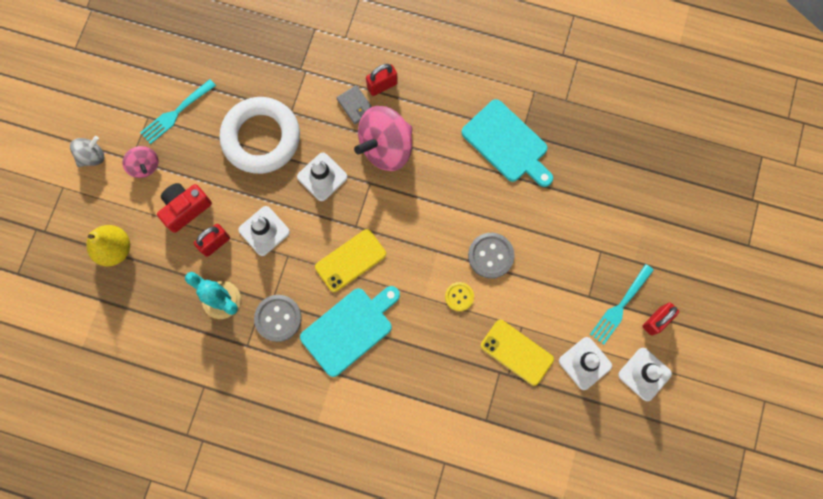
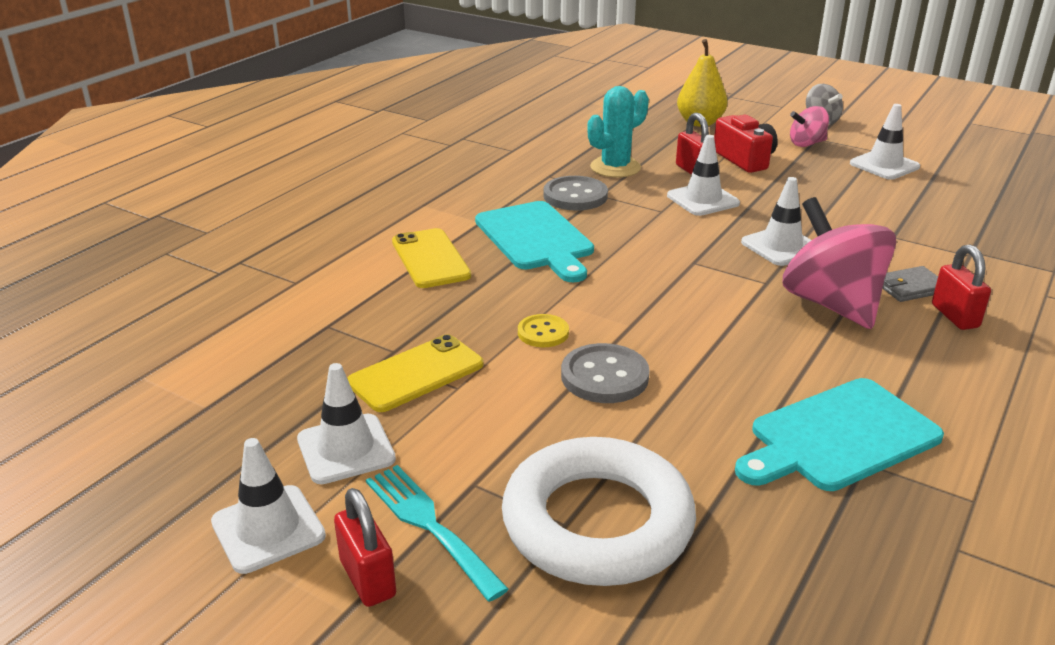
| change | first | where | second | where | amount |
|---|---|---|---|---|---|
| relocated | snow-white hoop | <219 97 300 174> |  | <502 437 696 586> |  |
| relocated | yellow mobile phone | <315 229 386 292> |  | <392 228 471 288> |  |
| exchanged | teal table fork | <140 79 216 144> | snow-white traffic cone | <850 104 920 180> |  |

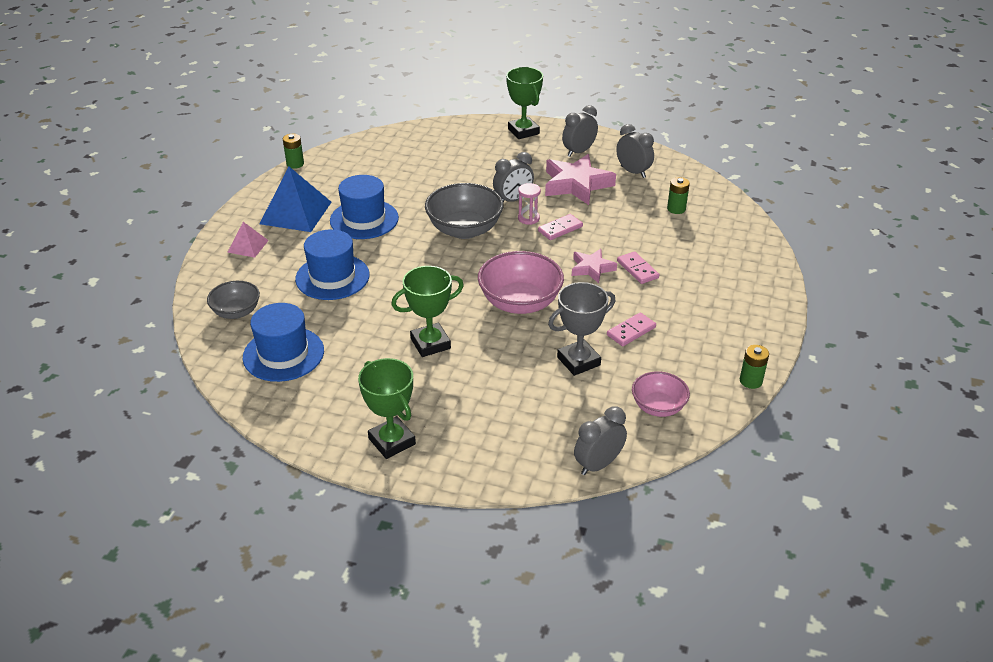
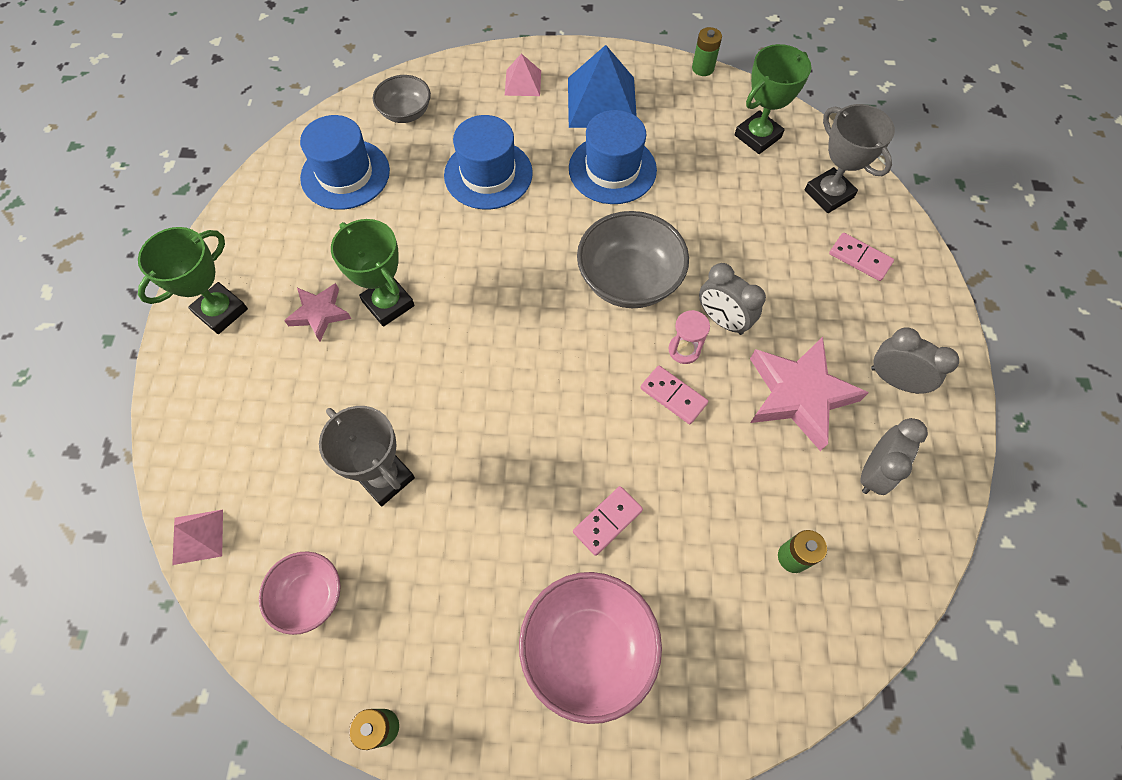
| change | first | where | second | where | amount |
|---|---|---|---|---|---|
| appeared |  |  | gray award cup | <804 104 895 213> |  |
| relocated | rose-pink serving bowl | <478 251 564 314> |  | <519 572 662 724> |  |
| relocated | emerald award cup | <506 67 543 139> |  | <734 44 811 154> |  |
| relocated | rose-pink star shape | <572 249 617 283> |  | <284 283 351 342> |  |
| relocated | rose-pink domino | <607 313 656 346> |  | <829 233 894 281> |  |
| exchanged | gray clock | <574 406 627 475> | rose-pink pyramid shape | <172 510 223 565> |  |

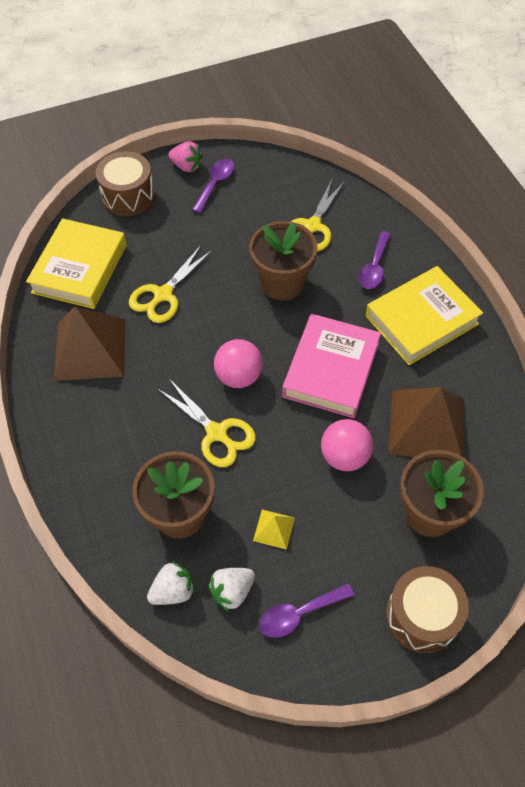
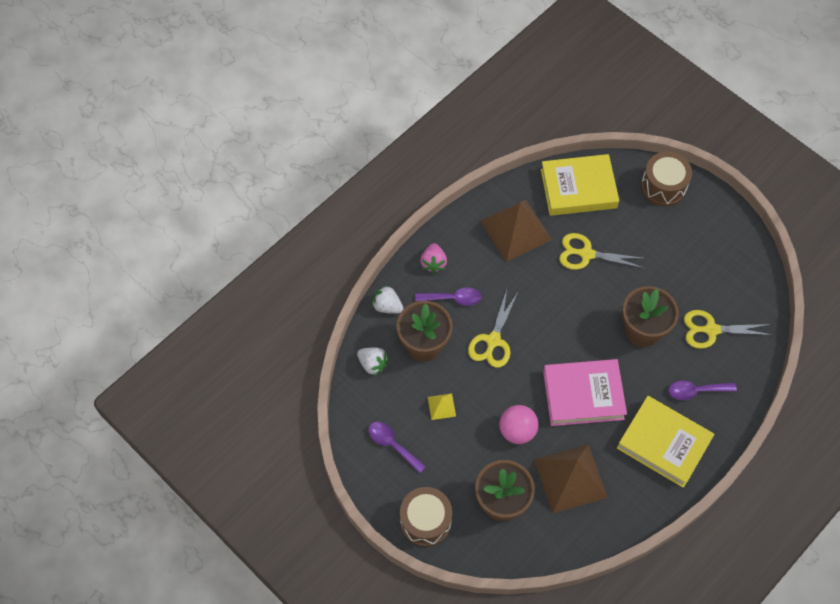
| change | first | where | second | where | amount |
|---|---|---|---|---|---|
| missing | rose-pink ball | <214 339 263 388> |  |  |  |
| relocated | rose-pink berry | <168 141 203 172> |  | <420 243 447 273> |  |
| relocated | violet tablespoon | <192 158 235 213> |  | <415 287 482 306> |  |
| relocated | snow-white berry | <208 568 255 612> |  | <372 285 403 314> |  |

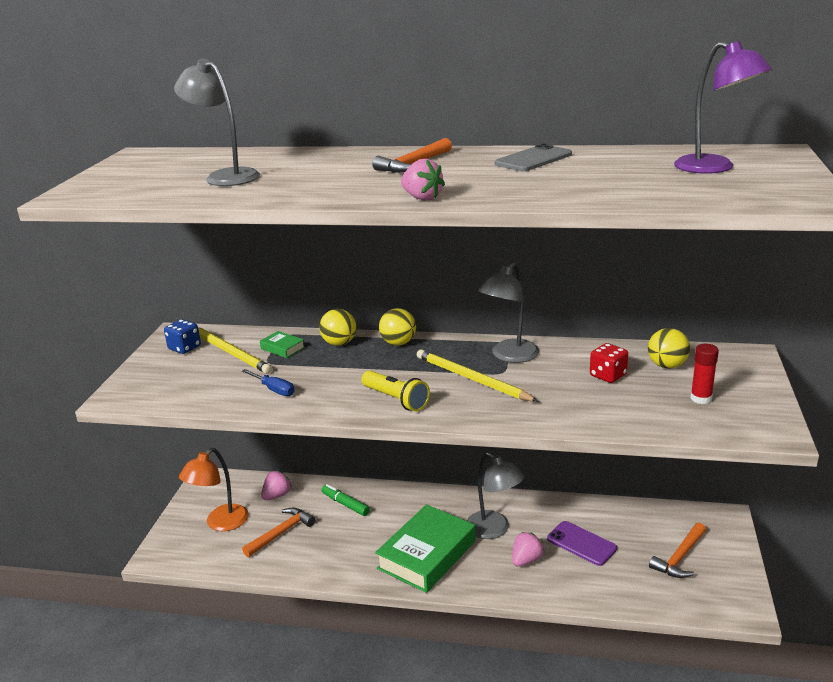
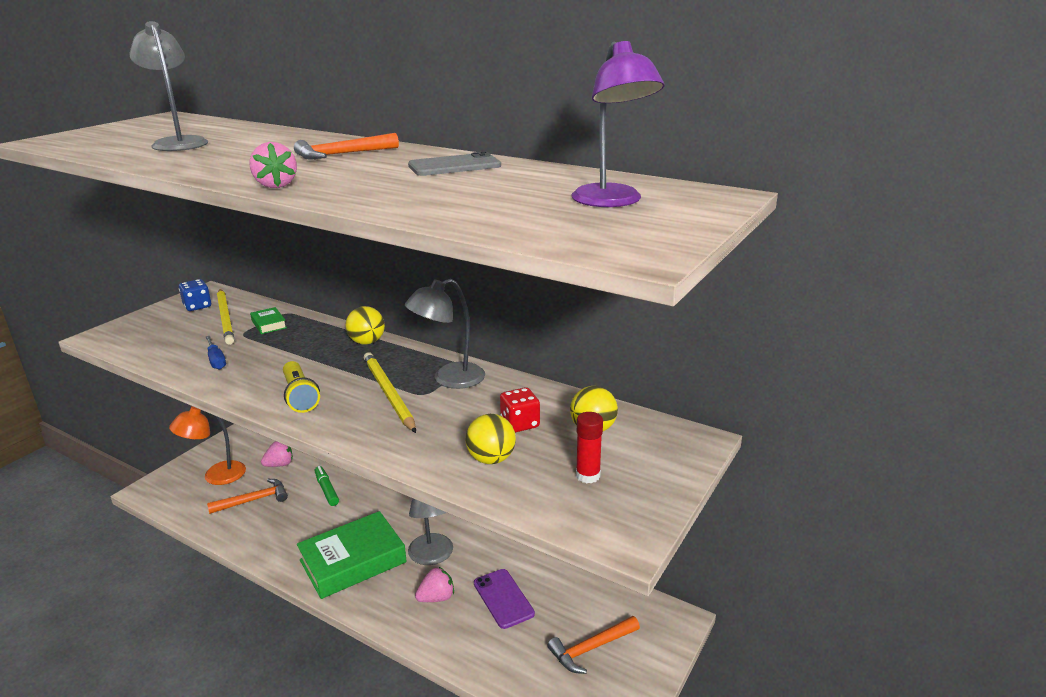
| change | first | where | second | where | amount |
|---|---|---|---|---|---|
| relocated | yellow ball | <319 309 356 346> |  | <465 414 516 464> |  |

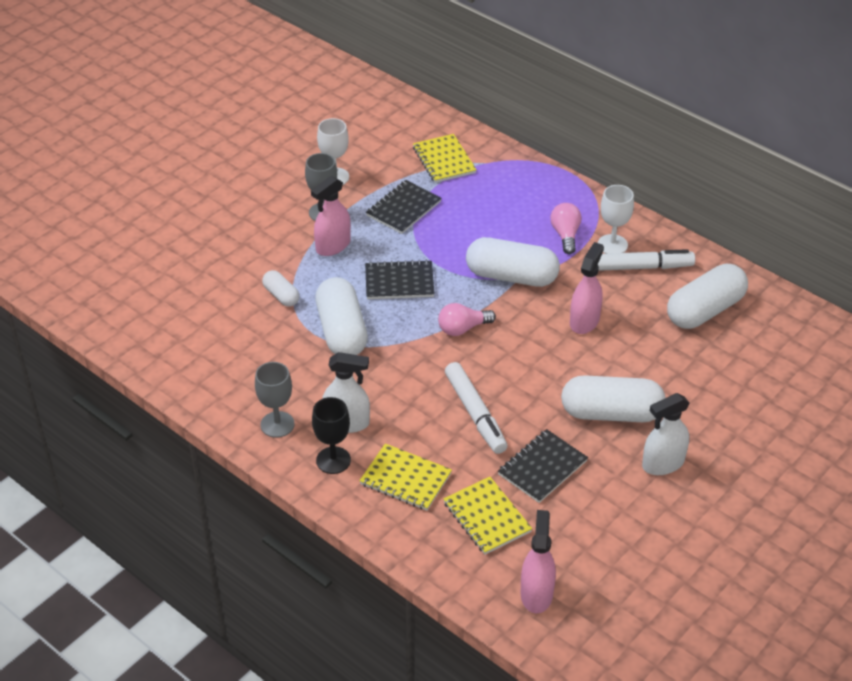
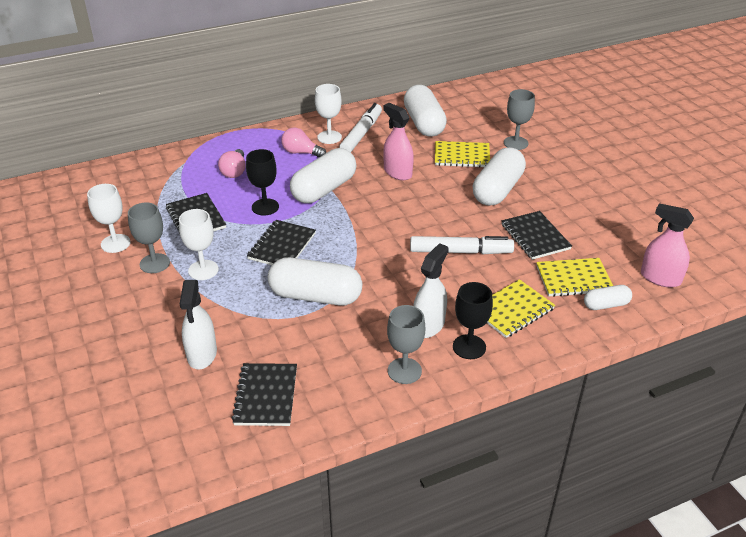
| change | first | where | second | where | amount |
|---|---|---|---|---|---|
| appeared |  |  | ebony exercise book | <232 363 297 426> |  |
| appeared |  |  | ebony goblet | <246 149 279 216> |  |
| appeared |  |  | gray goblet | <504 89 535 150> |  |
| relocated | snow-white capsule | <262 270 300 307> |  | <584 285 632 310> |  |
| relocated | yellow exercise book | <413 134 477 183> |  | <435 141 490 167> |  |
| relocated | rose-pink bulb | <438 303 496 336> |  | <218 149 246 178> |  |
| relocated | snow-white spray cleaner | <642 393 690 475> |  | <180 280 217 370> |  |
| exchanged | rose-pink spray cleaner | <311 176 351 256> | snow-white goblet | <179 209 219 280> |  |

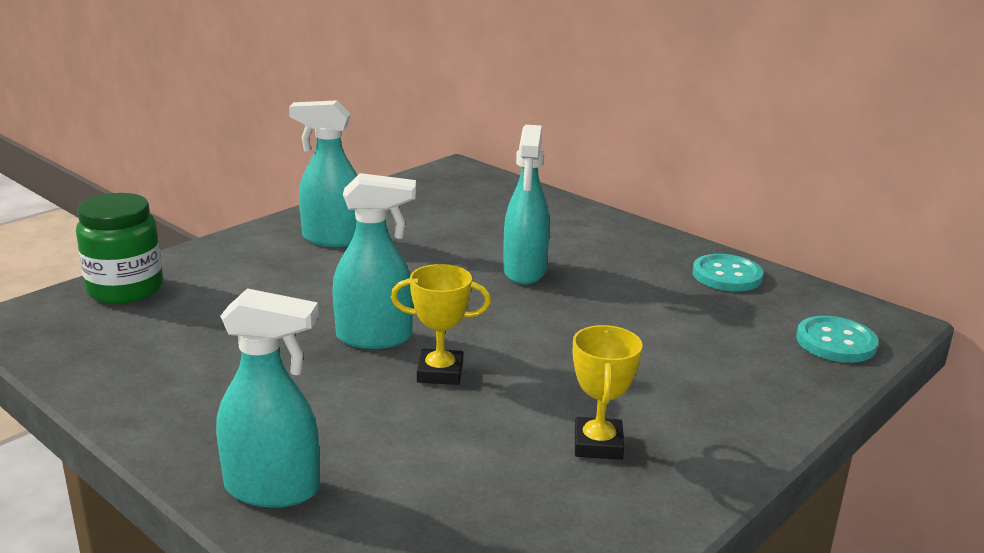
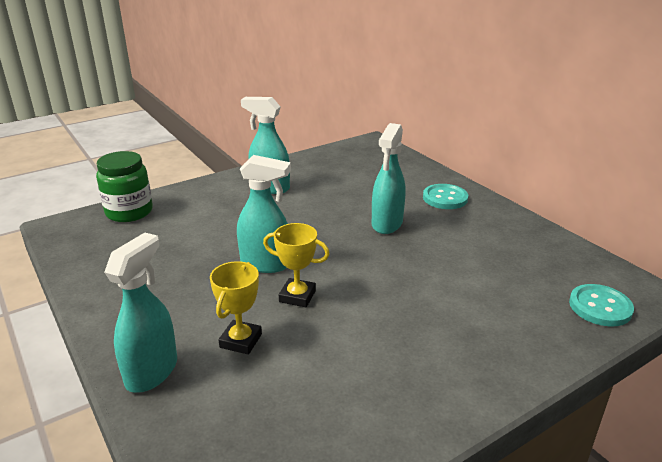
| change | first | where | second | where | amount |
|---|---|---|---|---|---|
| relocated | yellow award cup | <573 325 643 460> |  | <210 261 262 355> |  |
| relocated | teal button | <693 254 763 291> |  | <423 184 468 209> |  |
| spun | teal spray cleaner | <216 288 320 508> |  | <104 232 177 393> | 90 degrees counterclockwise |

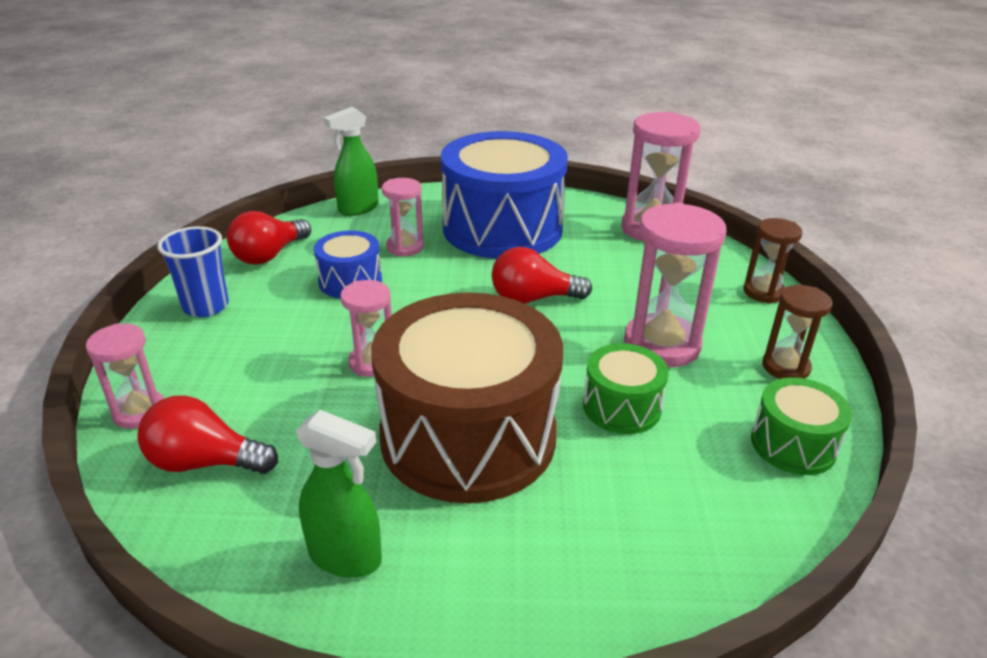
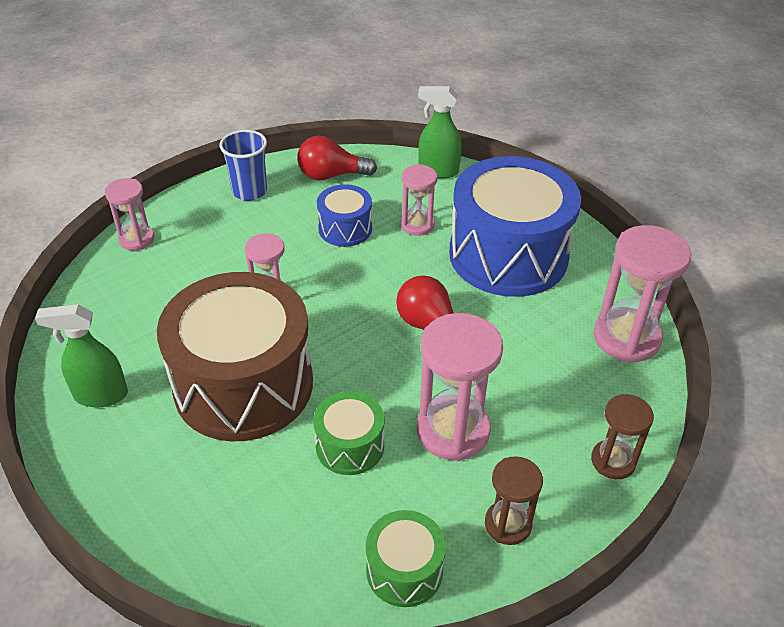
| change | first | where | second | where | amount |
|---|---|---|---|---|---|
| missing | red bulb | <137 395 278 474> |  |  |  |
| spun | emerald spray cleaner | <296 410 382 578> |  | <35 304 128 407> | 105 degrees clockwise |

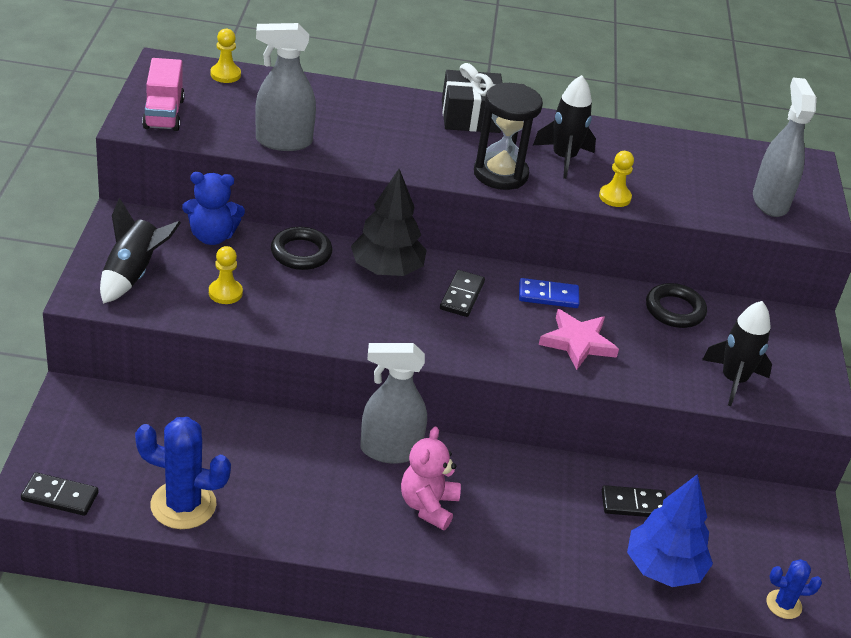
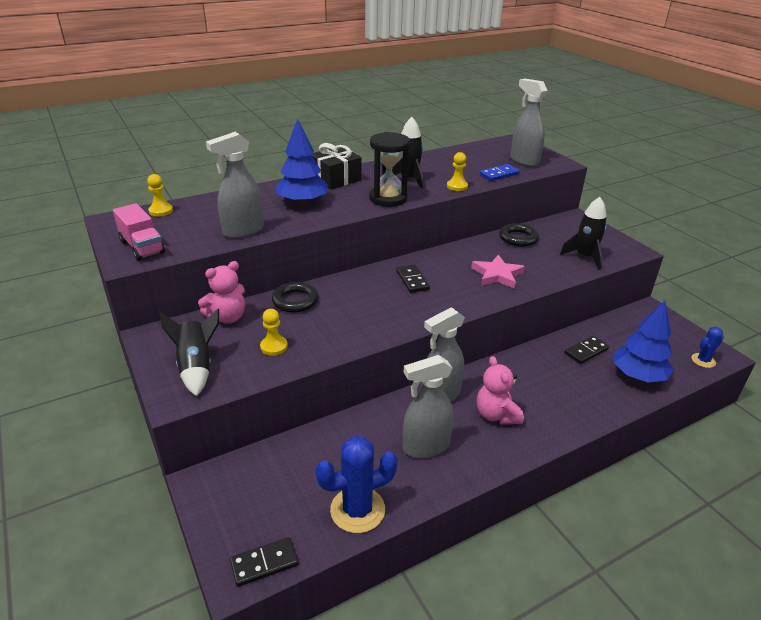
| change | first | where | second | where | amount |
|---|---|---|---|---|---|
| missing | ebony fir tree | <351 169 427 276> |  |  |  |
| appeared |  |  | royal blue fir tree | <275 119 328 205> |  |
| appeared |  |  | gray spray cleaner | <403 355 454 458> |  |
| relocated | royal blue domino | <519 278 580 308> |  | <480 164 520 181> |  |
| colour | royal blue teddy | <182 172 245 245> | rose-pink teddy | <198 261 245 324> |  |

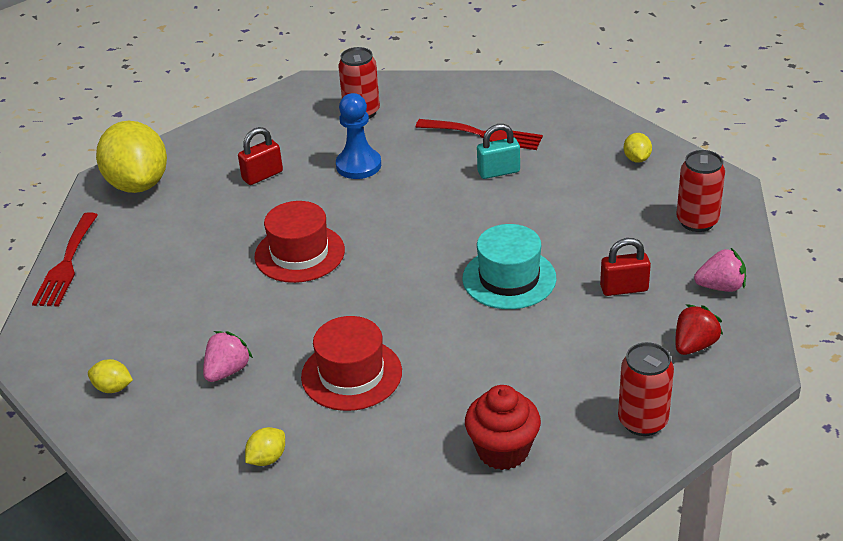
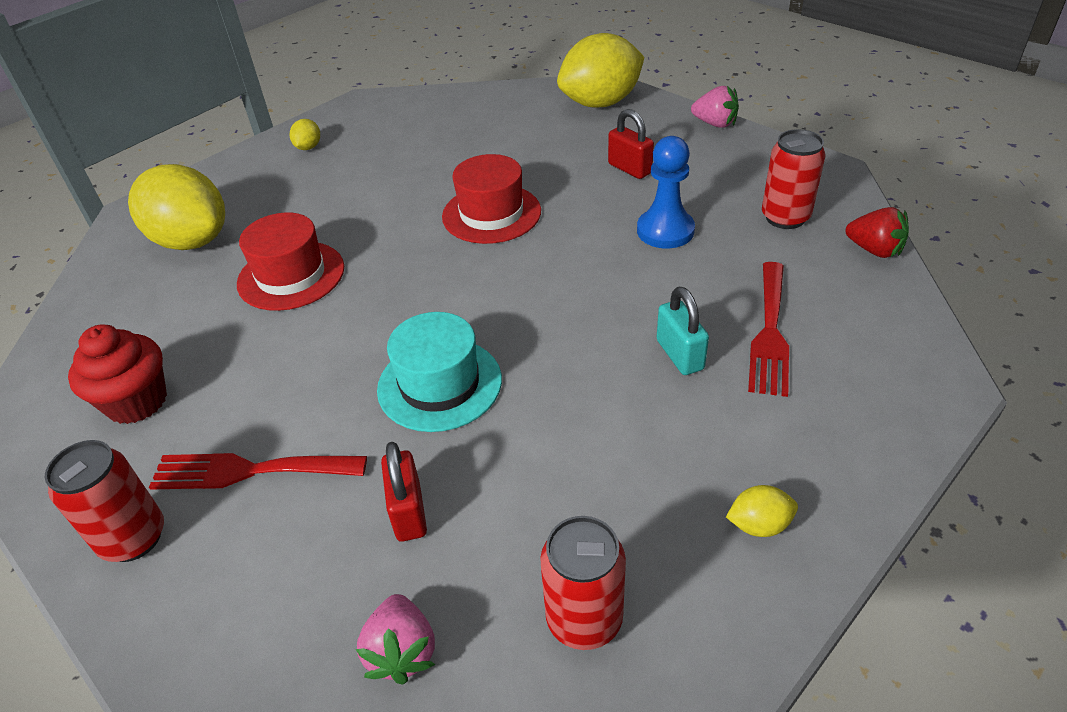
| change | first | where | second | where | amount |
|---|---|---|---|---|---|
| relocated | red table fork | <32 212 98 307> |  | <149 453 367 490> |  |
| relocated | rose-pink berry | <203 331 253 382> |  | <691 86 739 128> |  |
| relocated | red berry | <675 304 723 355> |  | <845 207 909 258> |  |
| size | yellow lemon | <245 427 285 466> |  | <128 164 225 250> | x2.43 |

